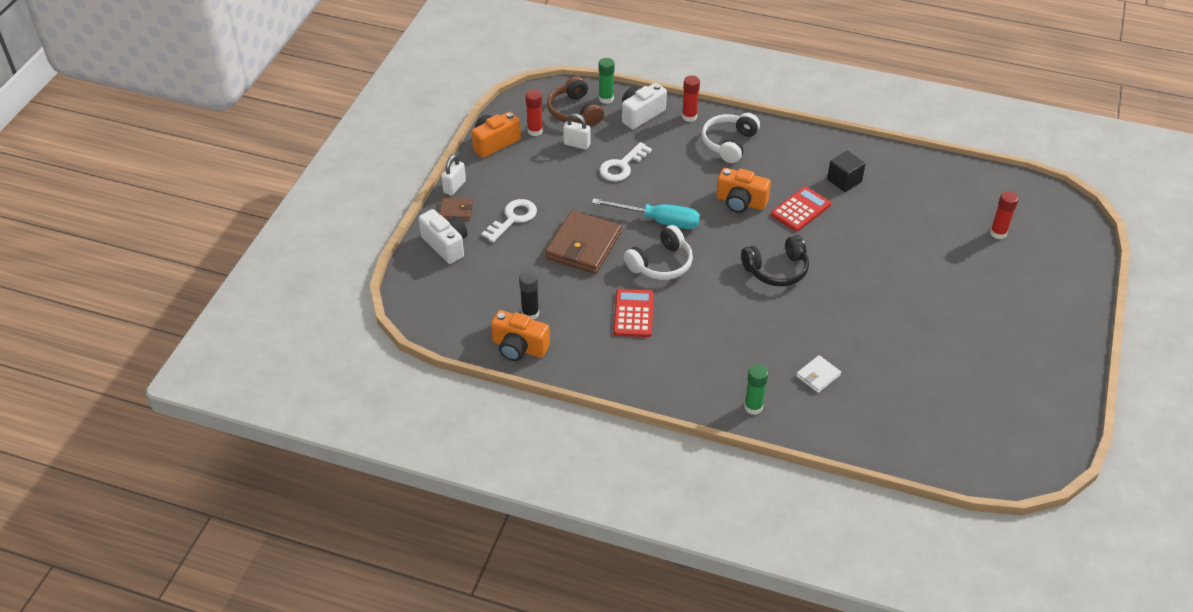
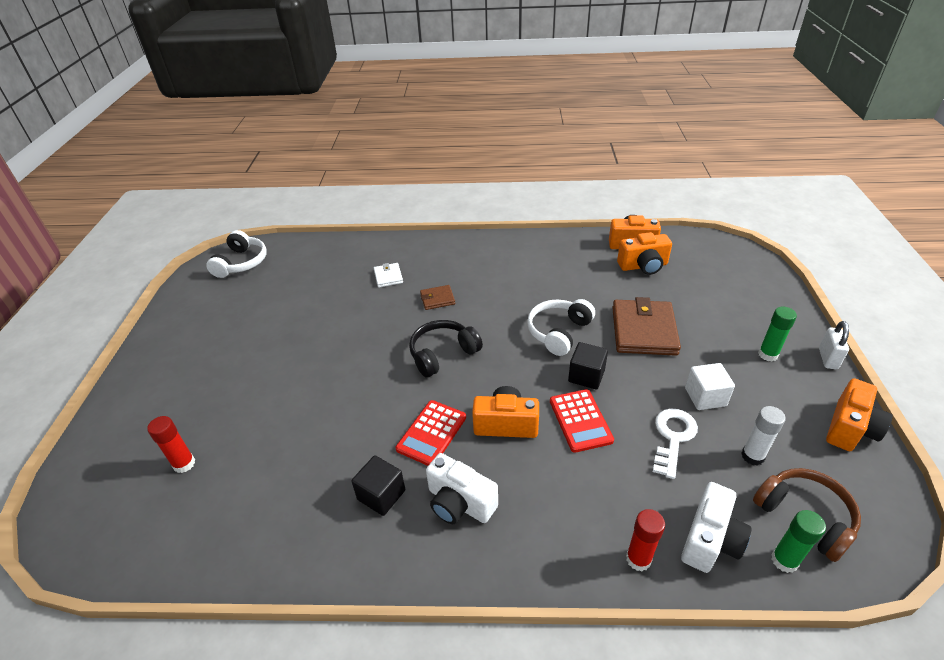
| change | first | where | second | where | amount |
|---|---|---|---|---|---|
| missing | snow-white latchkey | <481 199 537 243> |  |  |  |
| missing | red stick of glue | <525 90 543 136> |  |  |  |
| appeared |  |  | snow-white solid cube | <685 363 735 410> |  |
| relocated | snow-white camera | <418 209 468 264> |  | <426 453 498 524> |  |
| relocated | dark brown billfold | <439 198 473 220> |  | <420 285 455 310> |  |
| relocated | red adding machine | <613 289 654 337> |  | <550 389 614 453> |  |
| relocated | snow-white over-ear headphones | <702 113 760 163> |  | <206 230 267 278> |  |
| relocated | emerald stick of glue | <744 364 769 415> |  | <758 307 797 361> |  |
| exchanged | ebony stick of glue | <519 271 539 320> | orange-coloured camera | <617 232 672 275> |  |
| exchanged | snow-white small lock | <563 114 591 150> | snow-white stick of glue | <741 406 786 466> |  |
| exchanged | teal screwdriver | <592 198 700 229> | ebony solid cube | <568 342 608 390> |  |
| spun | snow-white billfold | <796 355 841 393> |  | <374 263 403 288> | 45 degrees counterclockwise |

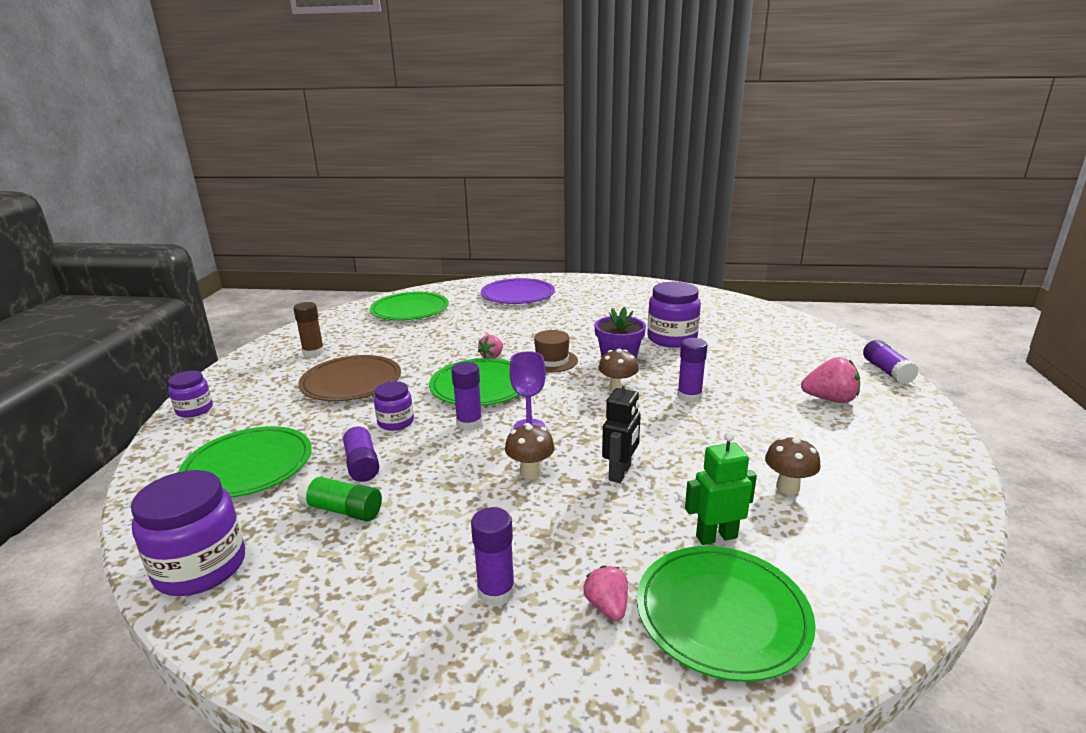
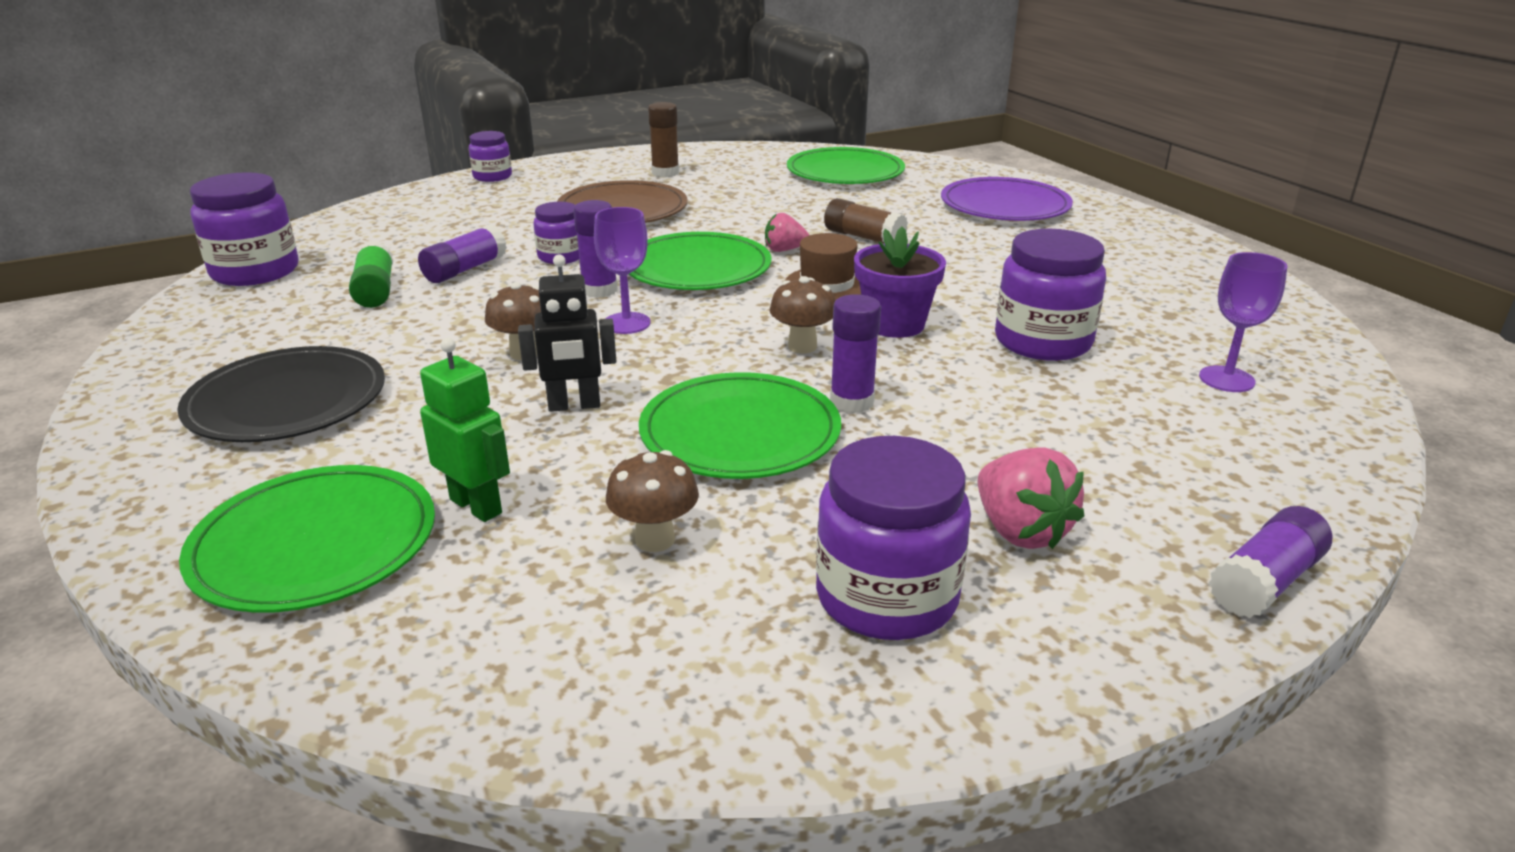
| change | first | where | second | where | amount |
|---|---|---|---|---|---|
| missing | rose-pink berry | <583 566 628 621> |  |  |  |
| appeared |  |  | violet jar | <816 436 971 640> |  |
| appeared |  |  | dark brown stick of glue | <824 198 908 244> |  |
| appeared |  |  | violet goblet | <1199 252 1288 392> |  |
| relocated | emerald flat dish | <178 426 312 498> |  | <639 372 841 479> |  |
| exchanged | violet stick of glue | <471 507 515 606> | ebony flat dish | <177 346 385 442> |  |

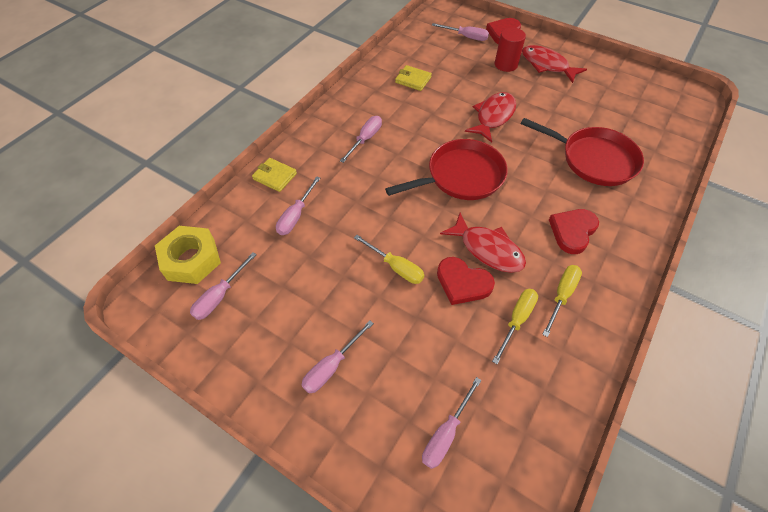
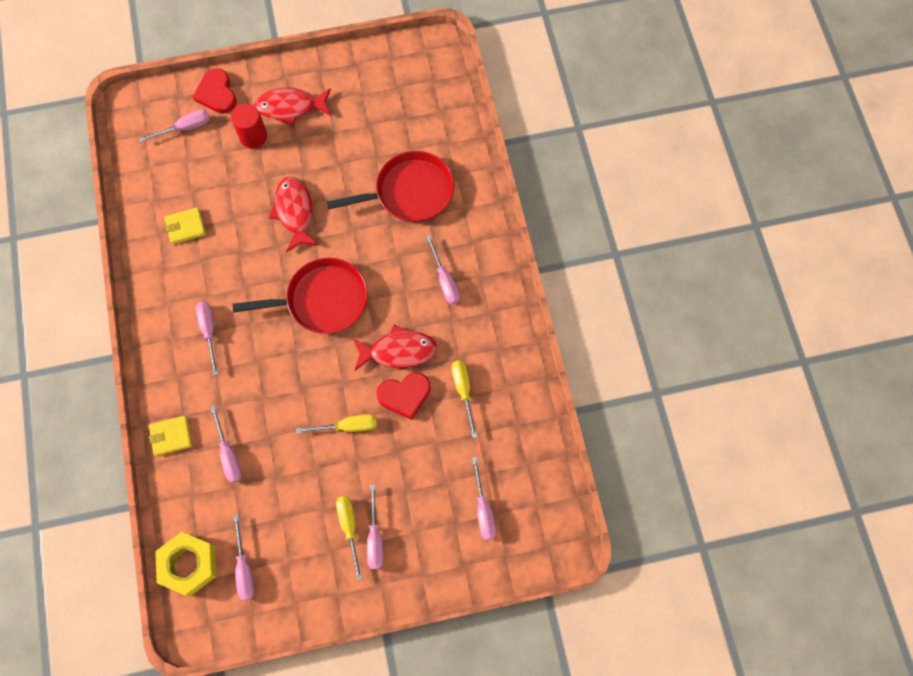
| change | first | where | second | where | amount |
|---|---|---|---|---|---|
| relocated | yellow screwdriver | <542 265 582 337> |  | <336 496 362 581> |  |
| exchanged | red heart | <549 209 599 254> | rose-pink screwdriver | <426 236 460 304> |  |
| spun | red pan | <385 139 508 200> |  | <232 258 368 334> | 60 degrees clockwise |

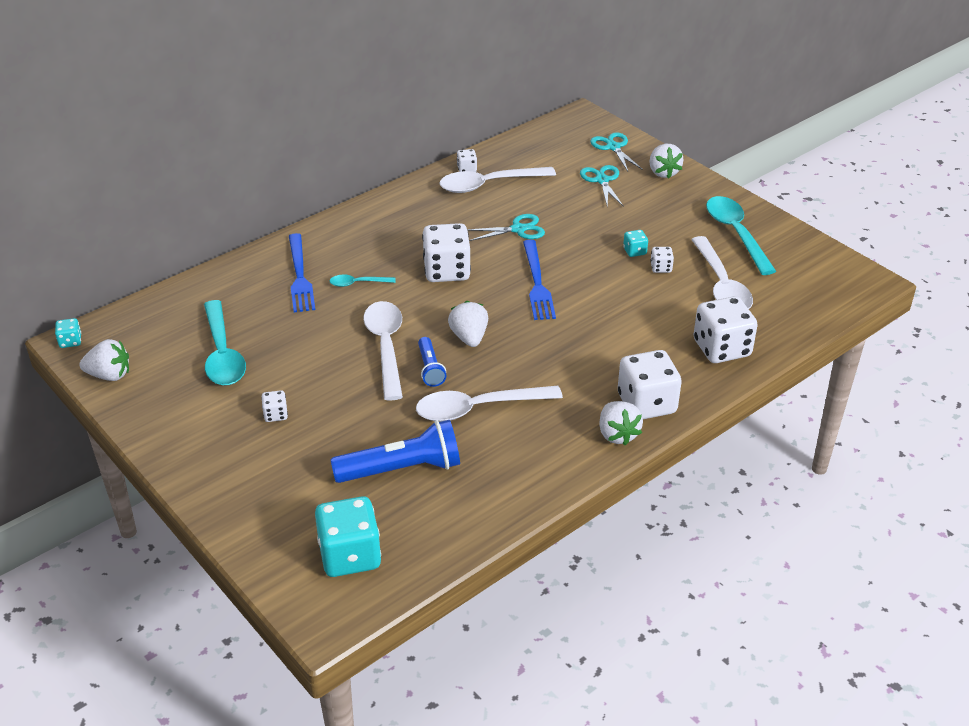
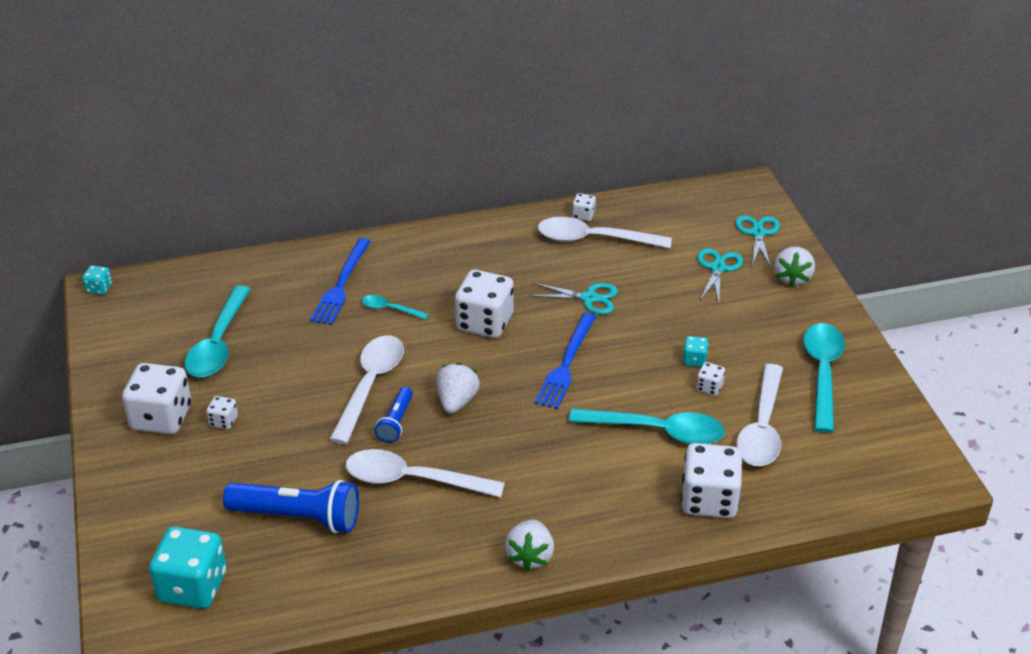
| change | first | where | second | where | amount |
|---|---|---|---|---|---|
| missing | snow-white berry | <79 339 129 381> |  |  |  |
| appeared |  |  | teal tablespoon | <569 408 725 444> |  |
| relocated | snow-white game die | <618 350 682 419> |  | <122 363 191 434> |  |

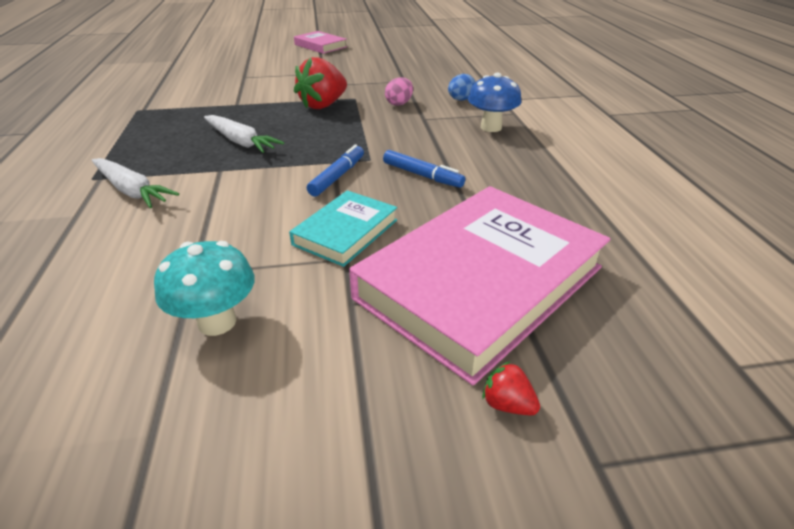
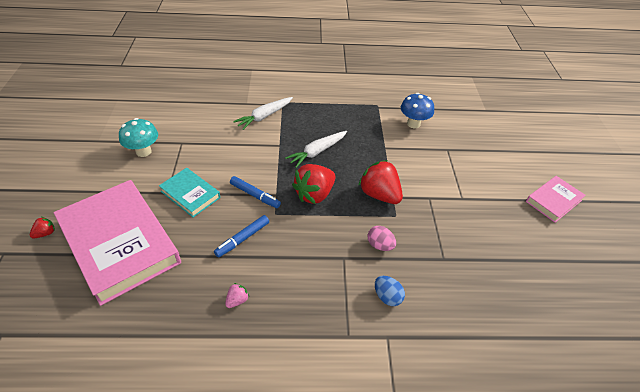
| change | first | where | second | where | amount |
|---|---|---|---|---|---|
| appeared |  |  | rose-pink berry | <225 283 249 308> |  |
| appeared |  |  | red berry | <292 164 335 204> |  |
| relocated | royal blue toadstool | <468 73 521 132> |  | <401 93 434 128> |  |

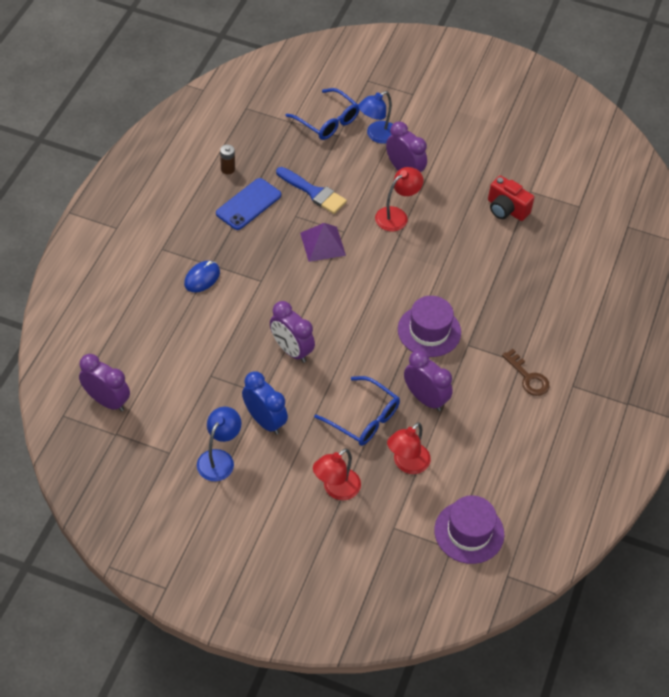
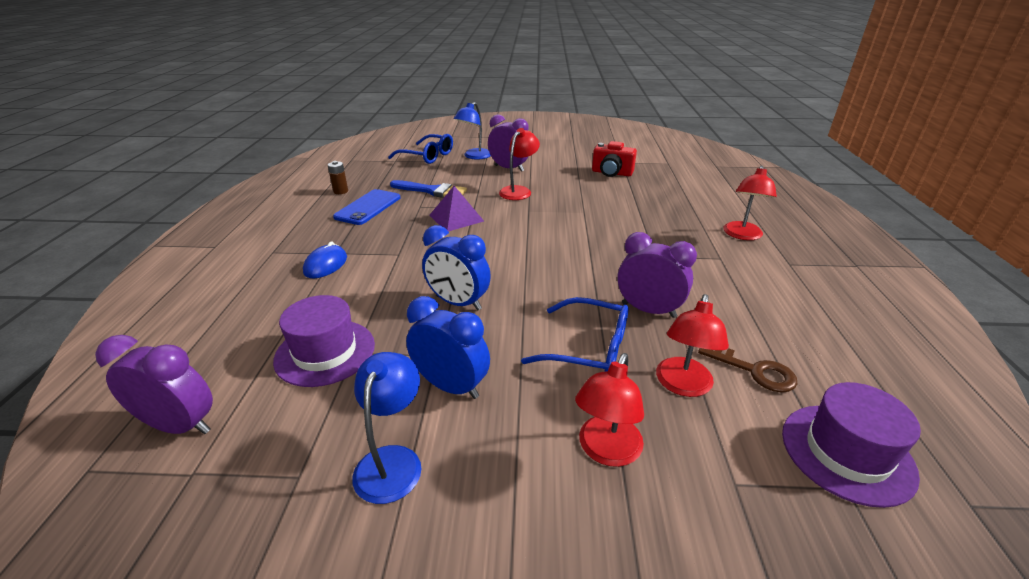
| change | first | where | second | where | amount |
|---|---|---|---|---|---|
| appeared |  |  | red desk lamp | <723 166 777 240> |  |
| relocated | violet top hat | <398 296 461 357> |  | <273 295 375 387> |  |
| relocated | dark brown latchkey | <502 349 550 396> |  | <698 348 797 392> |  |
| colour | violet clock | <270 301 315 363> | royal blue clock | <422 225 491 311> |  |

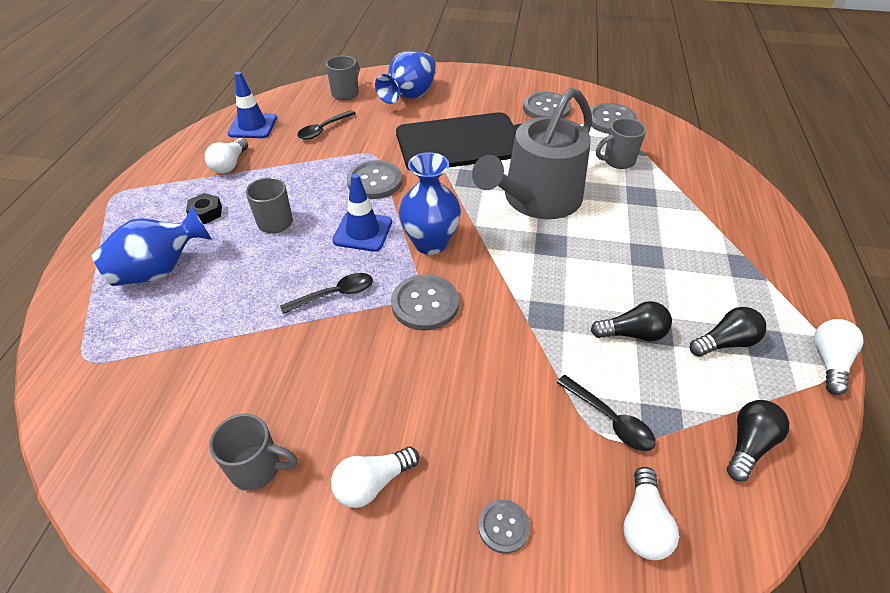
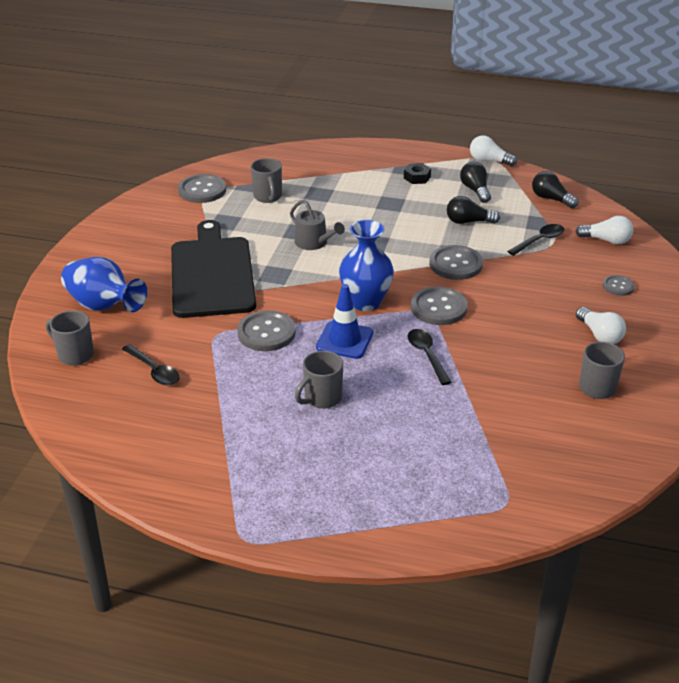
| change | first | where | second | where | amount |
|---|---|---|---|---|---|
| missing | royal blue tall vase | <92 206 212 286> |  |  |  |
| missing | snow-white bulb | <205 138 248 174> |  |  |  |
| missing | royal blue traffic cone | <228 71 277 138> |  |  |  |
| relocated | ebony hexagon nut | <186 193 222 224> |  | <404 163 431 184> |  |
| relocated | gray button | <523 92 572 119> |  | <429 245 483 280> |  |
| spun | ebony bulb | <591 301 672 341> |  | <447 196 500 224> | 90 degrees counterclockwise |
| size | gray sprinkling can | <472 88 592 219> |  | <290 200 345 250> | x0.46 |

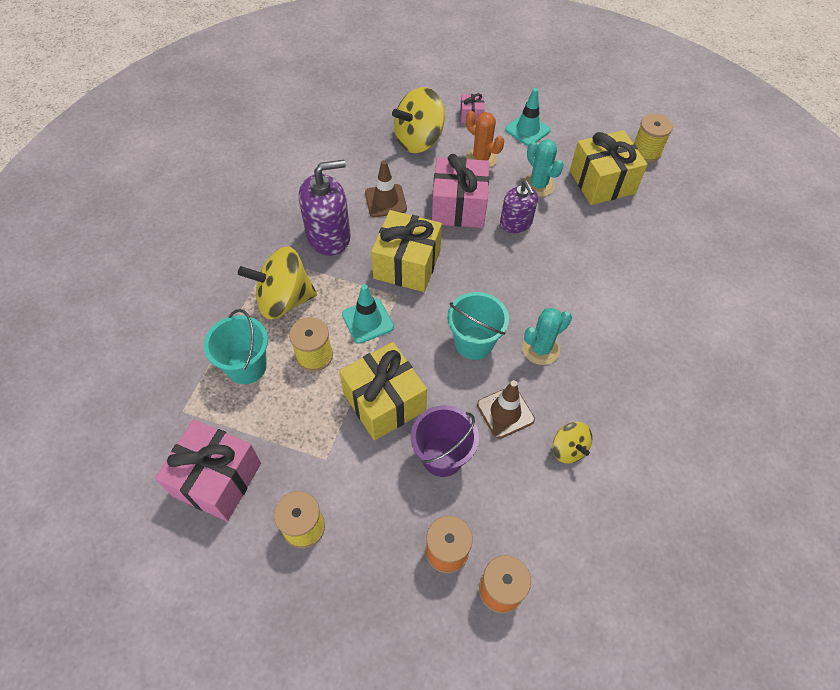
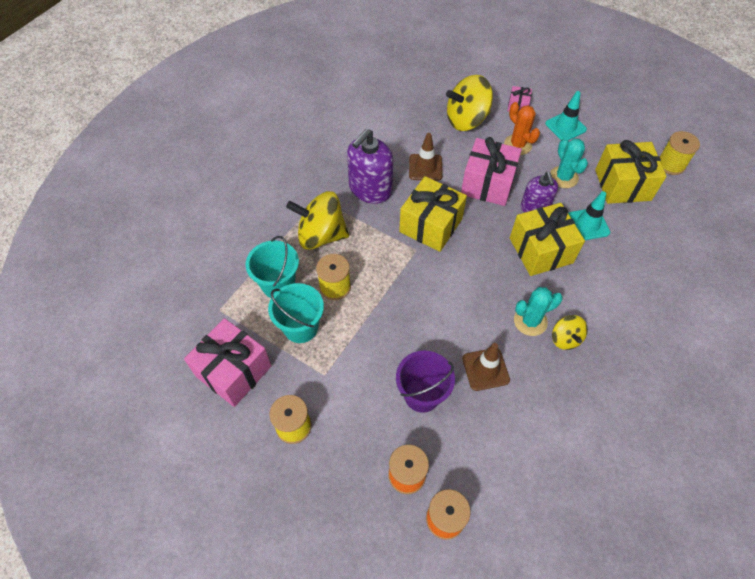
| change | first | where | second | where | amount |
|---|---|---|---|---|---|
| relocated | yellow gift | <339 342 427 441> |  | <510 203 585 276> |  |
| relocated | teal traffic cone | <342 284 394 344> |  | <568 191 610 240> |  |
| relocated | teal pail | <447 292 509 360> |  | <268 283 324 343> |  |
| relocated | yellow whirligig | <553 421 592 463> |  | <552 315 588 350> |  |
| spun | violet soap dispenser | <299 160 351 256> |  | <347 129 393 204> | 135 degrees clockwise |

